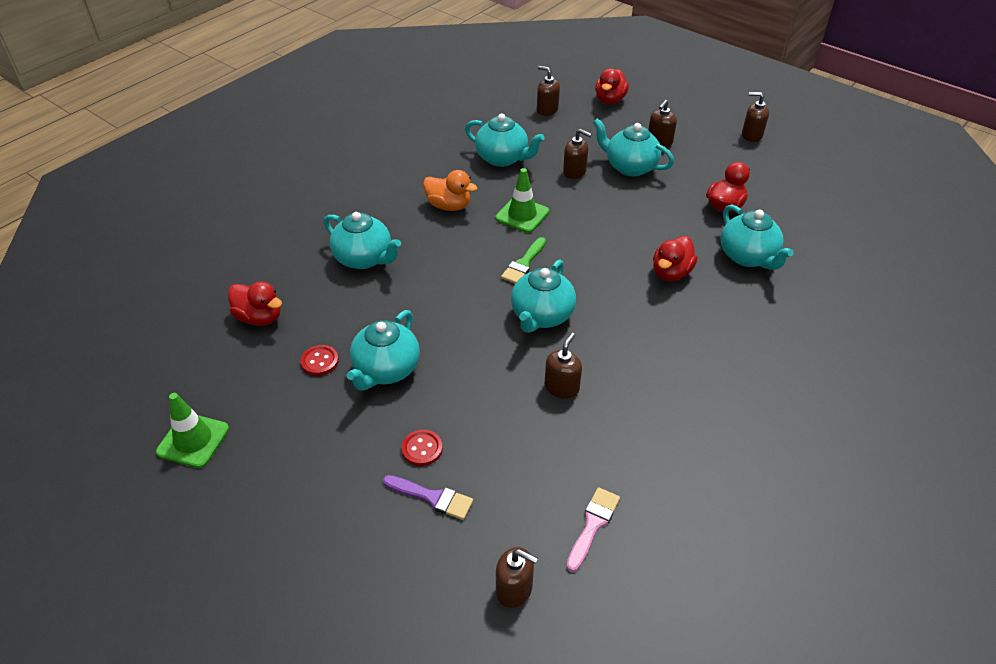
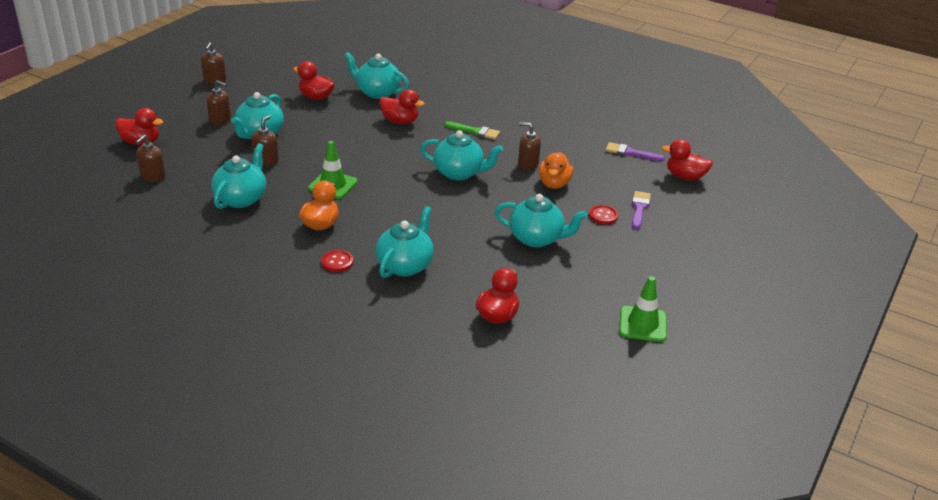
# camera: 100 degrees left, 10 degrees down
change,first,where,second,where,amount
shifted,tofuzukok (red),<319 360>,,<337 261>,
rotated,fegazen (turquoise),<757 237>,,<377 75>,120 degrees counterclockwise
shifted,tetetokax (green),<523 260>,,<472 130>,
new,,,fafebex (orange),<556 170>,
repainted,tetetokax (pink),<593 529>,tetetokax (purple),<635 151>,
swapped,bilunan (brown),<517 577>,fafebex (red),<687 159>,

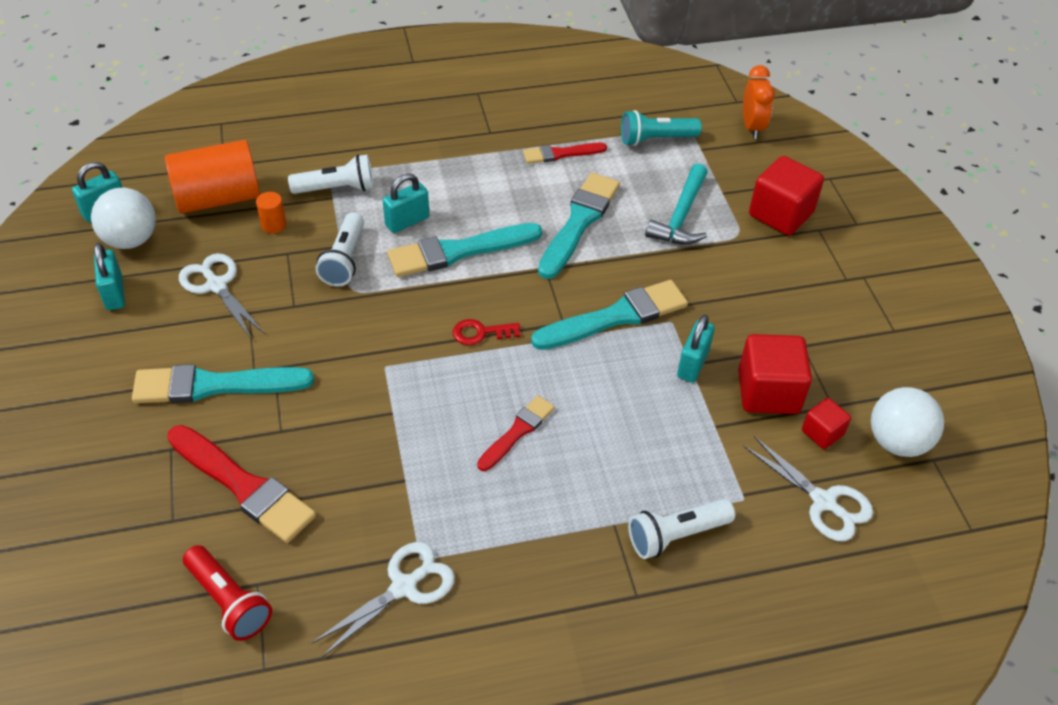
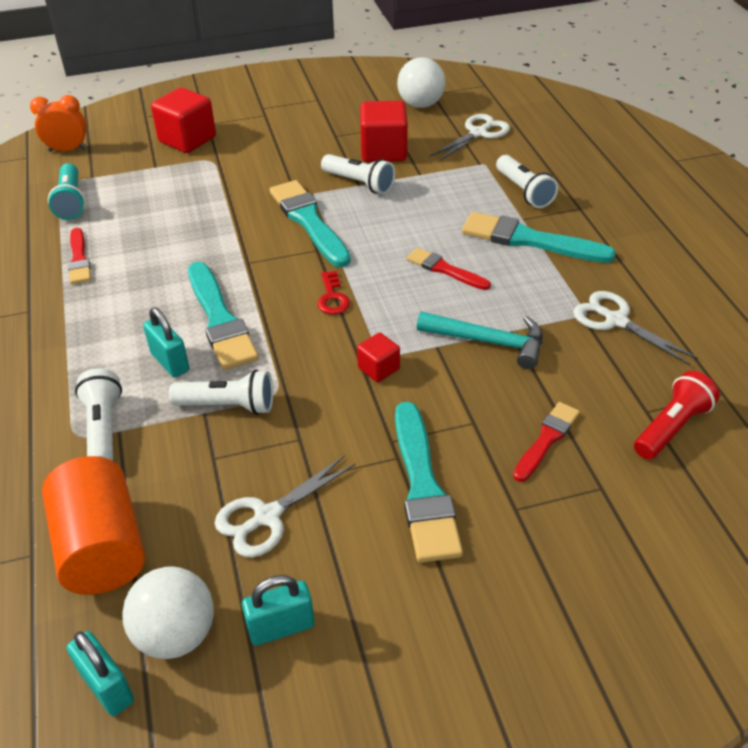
# camera: 90 degrees left, 5 degrees down
change,first,where,second,where,amount
swapped,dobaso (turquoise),<696 349>,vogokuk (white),<358 174>,
shifted,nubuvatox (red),<826 423>,,<378 357>,
shifted,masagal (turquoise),<676 204>,,<480 340>,
shifted,tetetokax (turquoise),<579 226>,,<539 237>,
scaled,tetetokax (red),<241 484>,,<546 442>,x0.59
gone,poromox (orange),<271 213>,,,

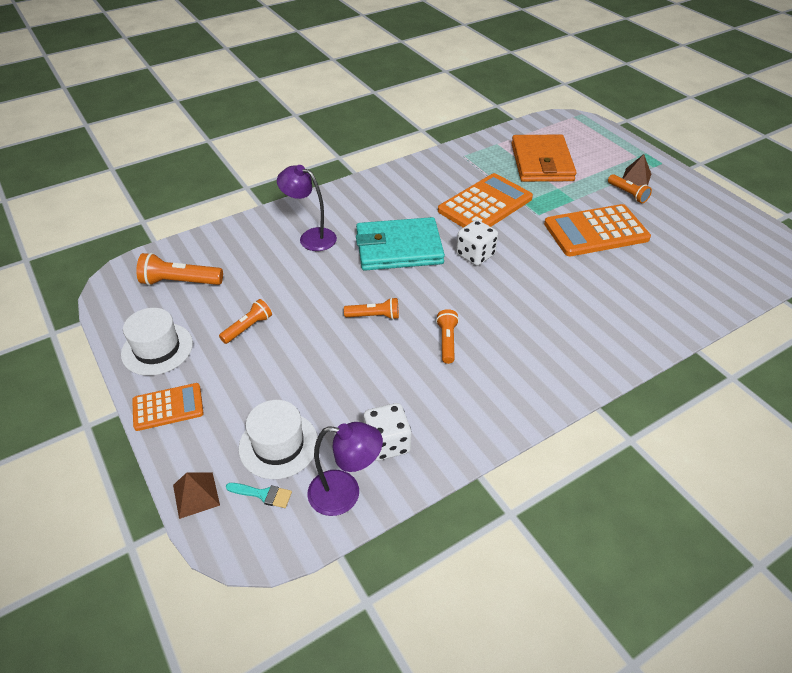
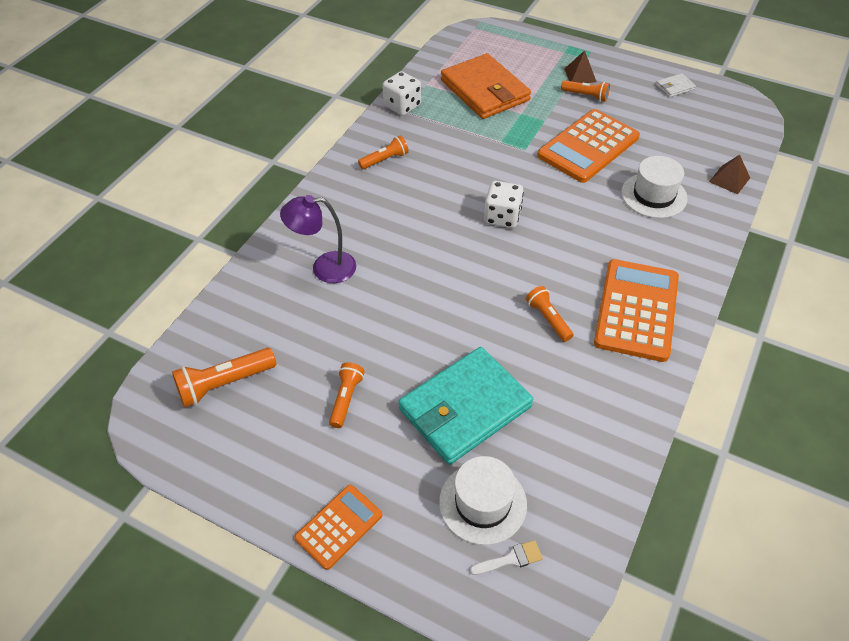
# camera: 30 degrees left, 5 degrees up
change,first,where,second,where,amount
shifted,vogokuk (orange),<371 308>,,<383 152>,
shifted,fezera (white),<387 432>,,<401 93>,
shifted,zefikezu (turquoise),<400 244>,,<465 406>,
repainted,tetetokax (turquoise),<259 495>,tetetokax (white),<506 557>,
shifted,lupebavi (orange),<485 200>,,<636 310>,
shifted,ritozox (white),<157 342>,,<654 187>,
new,,,zefikezu (white),<676 85>,
shifted,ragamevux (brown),<196 496>,,<729 174>,
gone,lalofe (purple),<345 469>,,,

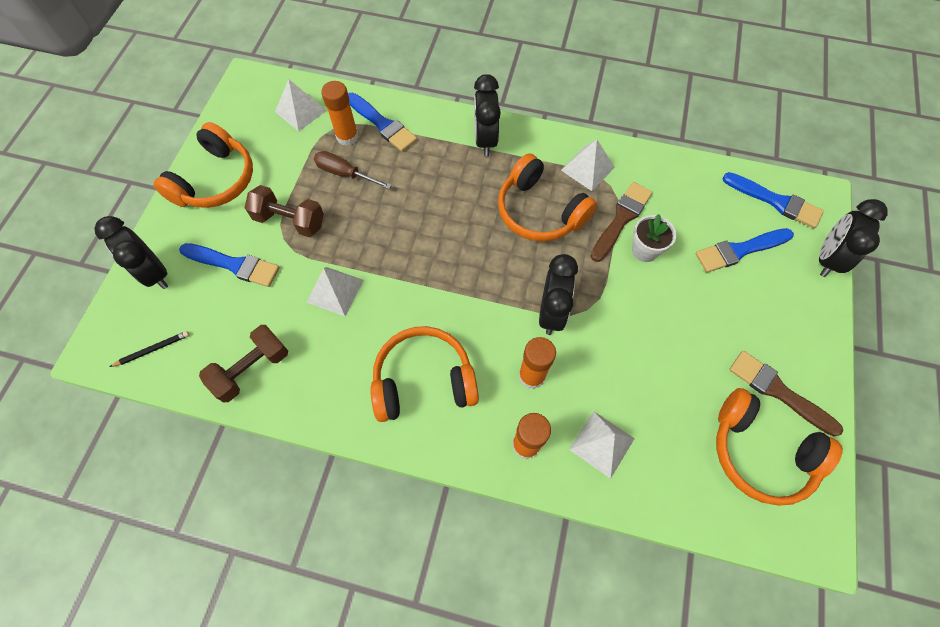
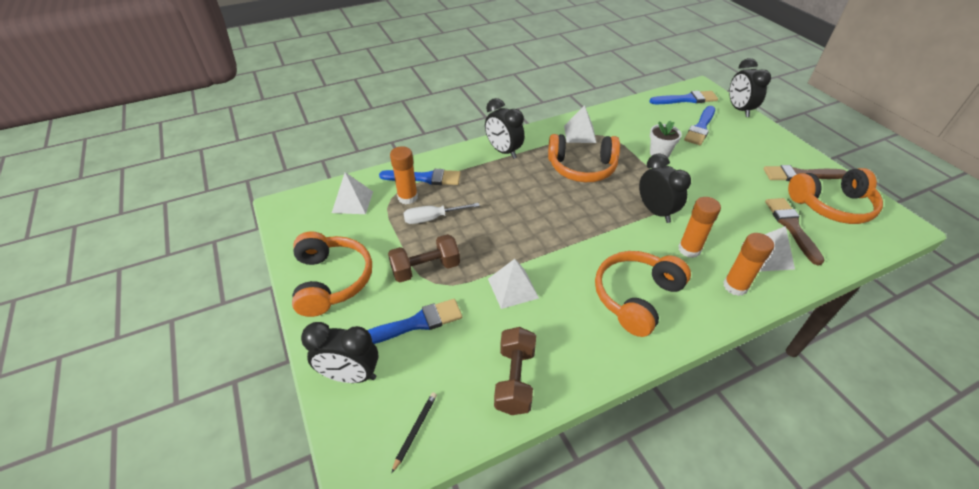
# camera: 40 degrees left, 20 degrees down
change,first,where,second,where,amount
repainted,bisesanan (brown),<353 170>,bisesanan (white),<441 213>,
shifted,tetetokax (brown),<622 222>,,<795 231>,

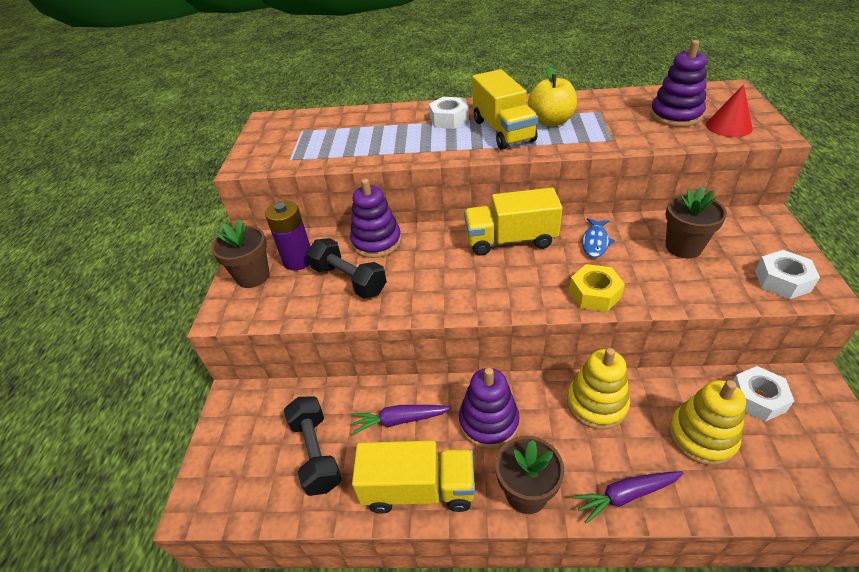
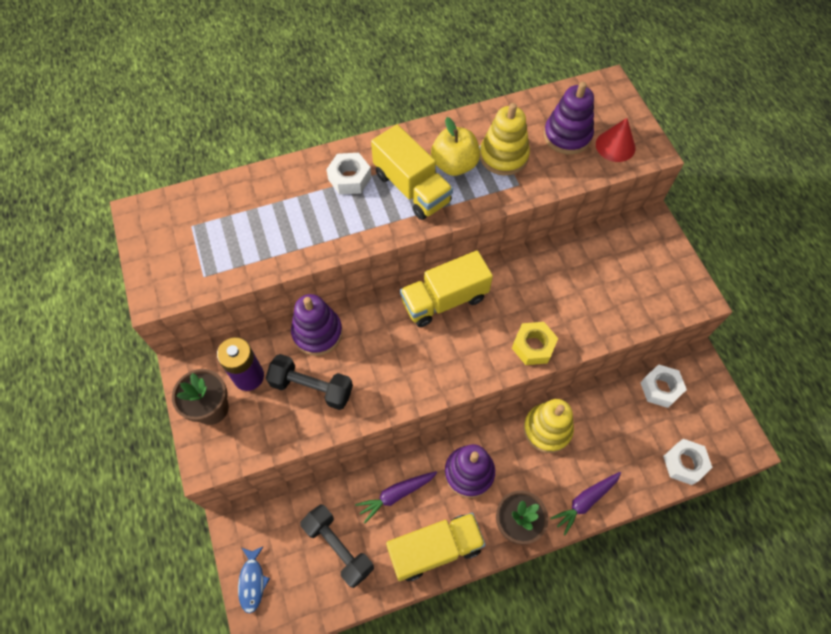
# camera: 25 degrees left, 20 degrees up
change,first,where,second,where,amount
shifted,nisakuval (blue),<598 238>,,<254 579>,
shifted,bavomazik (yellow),<707 423>,,<505 139>,
shifted,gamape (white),<787 274>,,<688 462>,
gone,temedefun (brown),<696 222>,,,

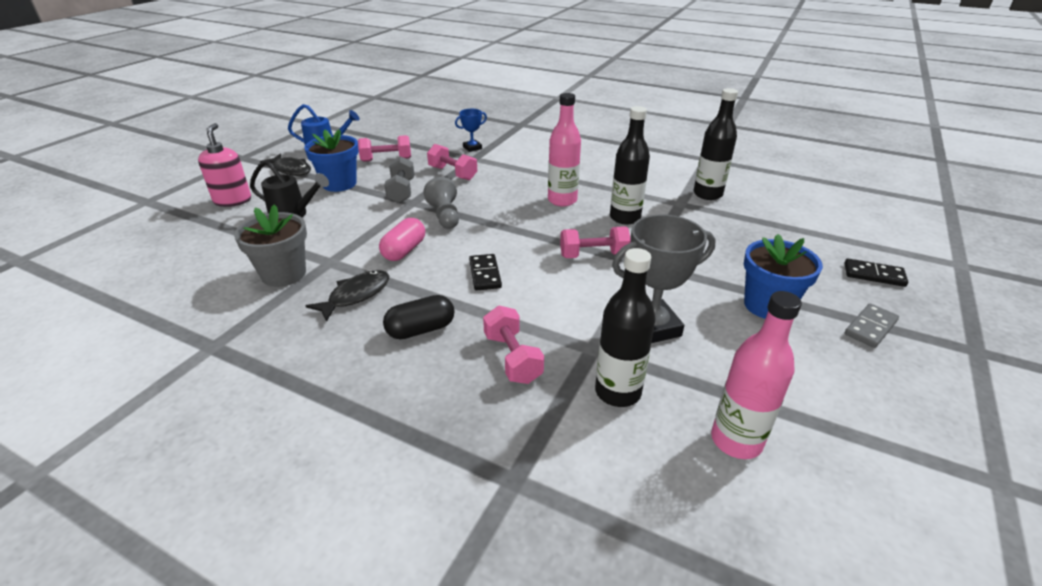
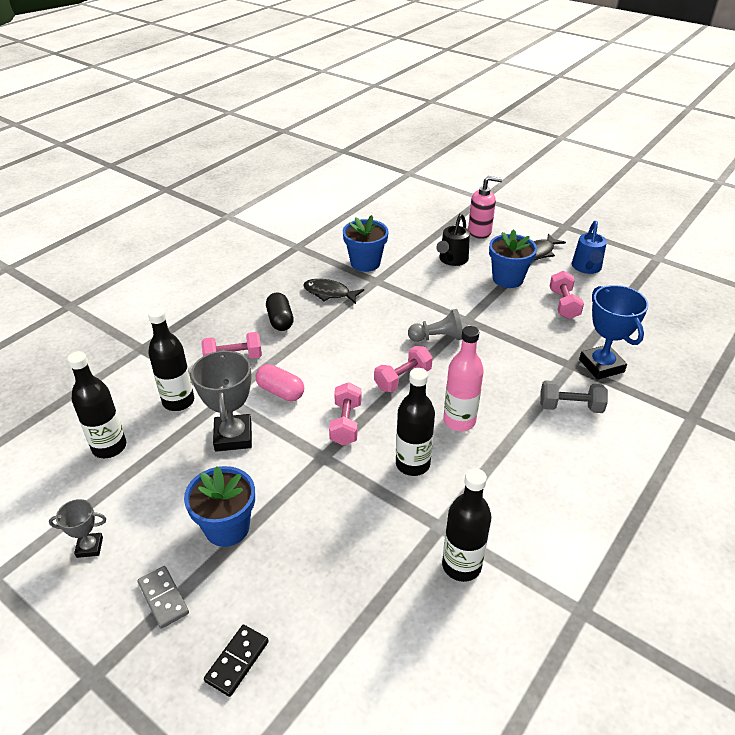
# camera: 100 degrees right, 5 degrees up
change,first,where,second,where,amount
new,,,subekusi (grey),<77 528>,
repainted,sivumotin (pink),<756 375>,sivumotin (black),<96 404>,
shifted,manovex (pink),<402 239>,,<280 382>,
rotated,nisakuval (black),<347 296>,,<333 291>,150 degrees clockwise
repainted,temedefun (grey),<270 245>,temedefun (blue),<366 243>,
shifted,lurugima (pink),<452 162>,,<403 369>,
shifted,lurugima (grey),<399 179>,,<574 396>,
scaled,subekusi (blue),<471 130>,,<614 332>,x1.86
gone,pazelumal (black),<485 272>,,,

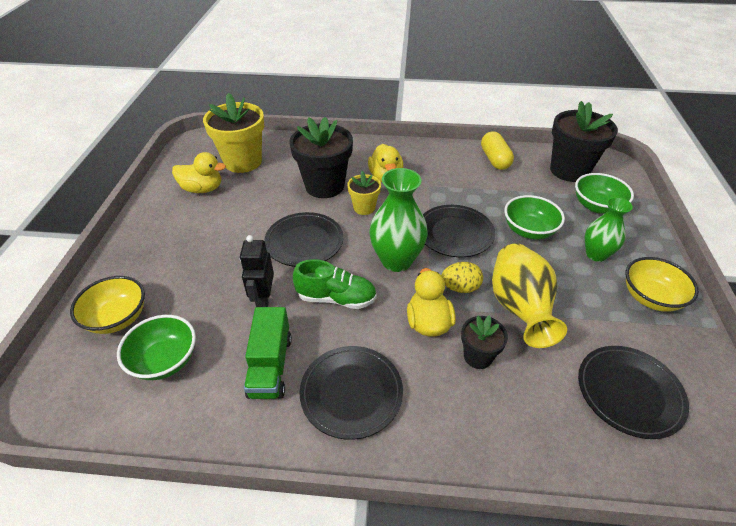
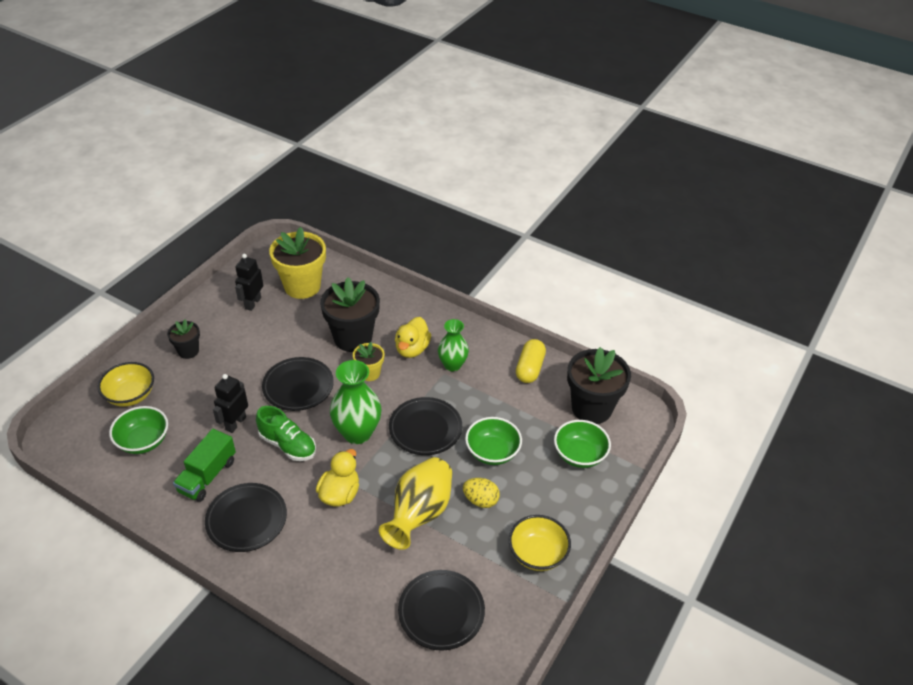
# camera: 25 degrees right, 0 degrees up
change,first,where,second,where,amount
shifted,temedefun (black),<484 342>,,<183 339>,
swapped,fafebex (yellow),<199 172>,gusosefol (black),<249 282>,
shifted,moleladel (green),<609 229>,,<453 345>,
shifted,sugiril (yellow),<462 277>,,<481 493>,

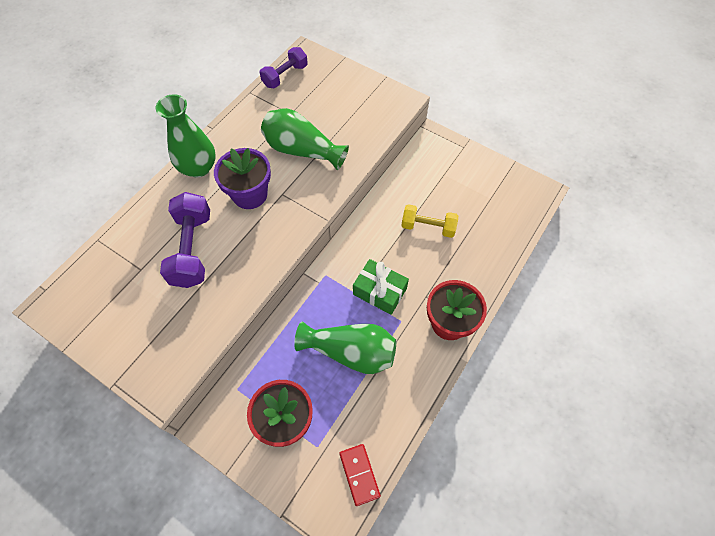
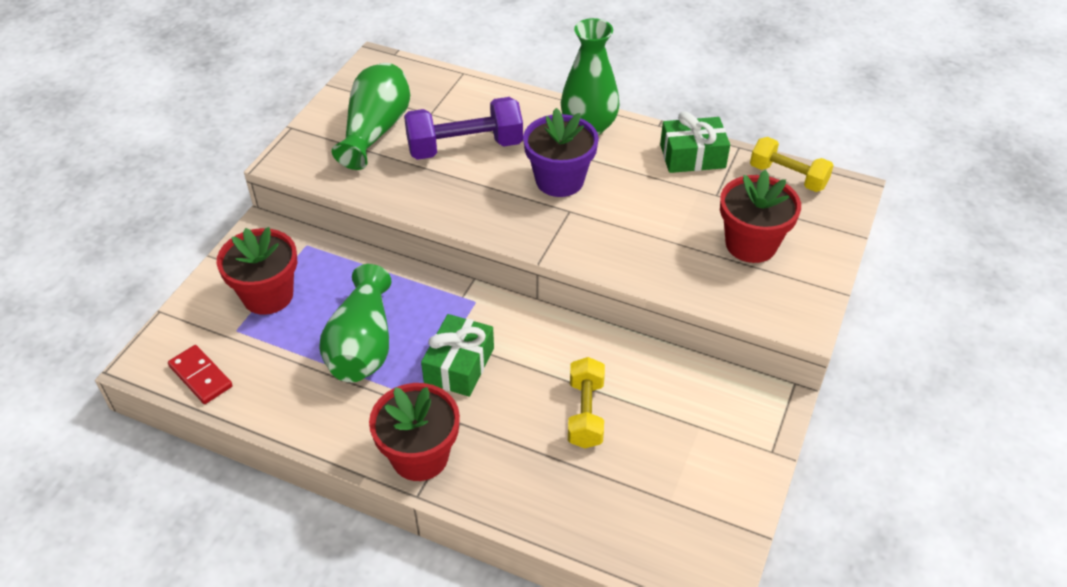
# camera: 80 degrees right, 15 degrees down
change,first,where,second,where,amount
rotated,pazelumal (red),<360 475>,,<200 374>,75 degrees clockwise
shifted,moleladel (green),<305 139>,,<371 116>,
new,,,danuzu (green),<695 142>,
new,,,temedefun (red),<760 216>,
repainted,lurugima (purple),<283 67>,lurugima (yellow),<792 164>,

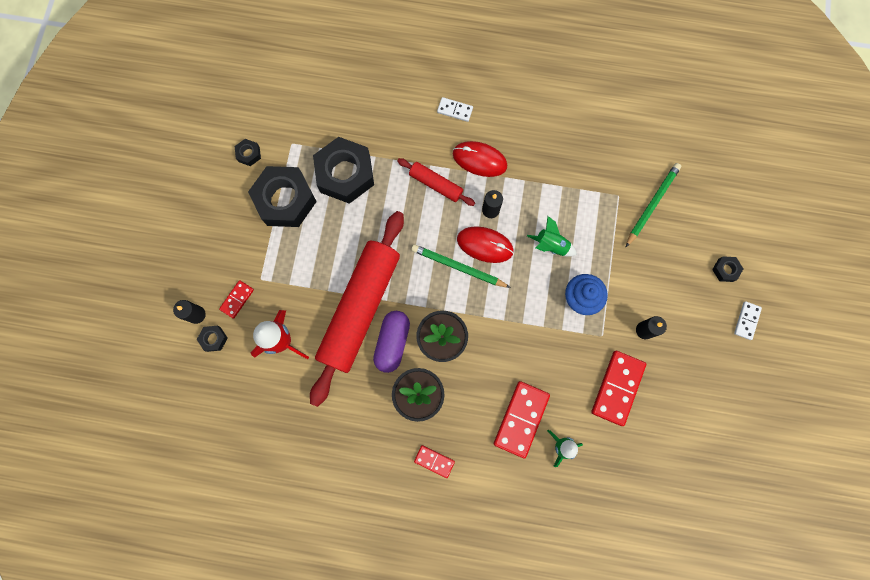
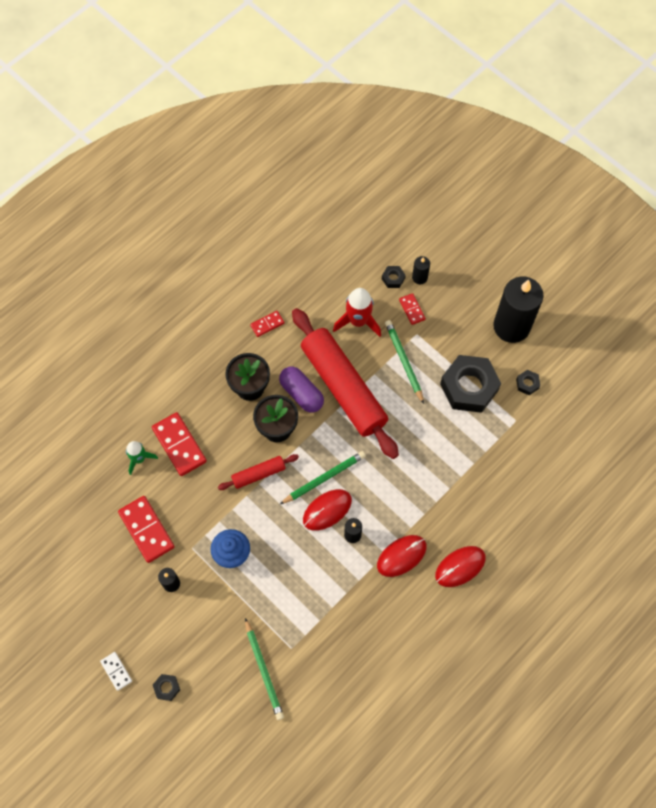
# camera: 125 degrees right, 10 degrees down
change,first,where,second,where,amount
shifted,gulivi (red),<436 182>,,<258 472>,
shifted,pazelumal (red),<434 461>,,<267 324>,
new,,,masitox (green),<404 362>,
swapped,pazelumal (white),<455 109>,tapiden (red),<460 566>,
new,,,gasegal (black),<518 310>,
gone,gamape (black),<343 170>,,,
gone,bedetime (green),<552 236>,,,

